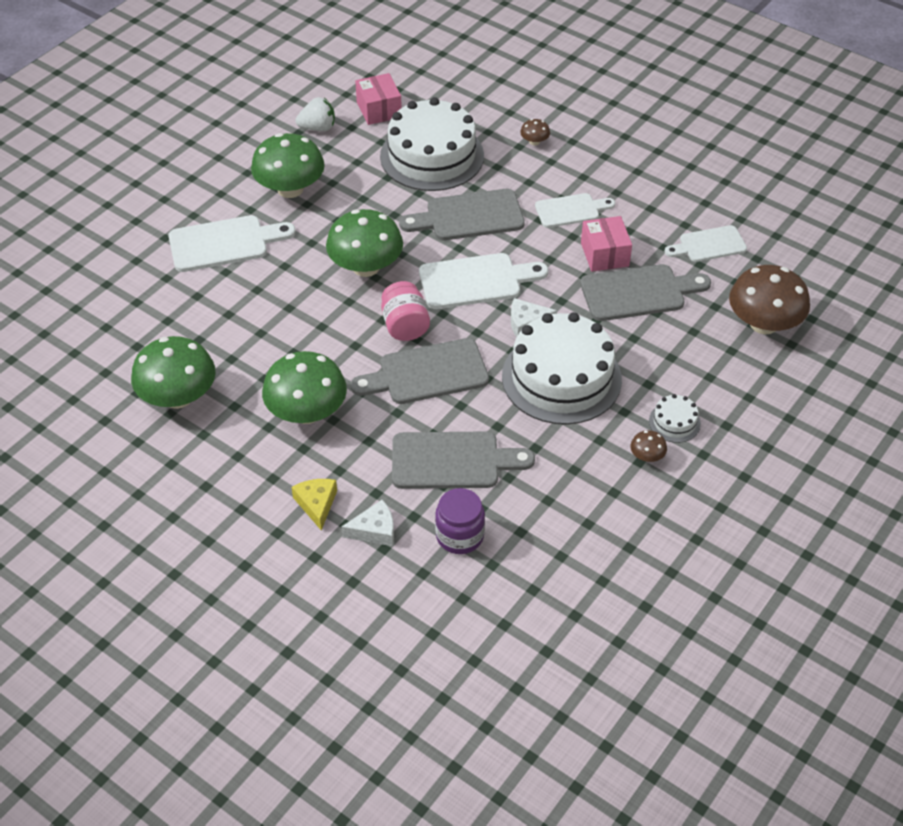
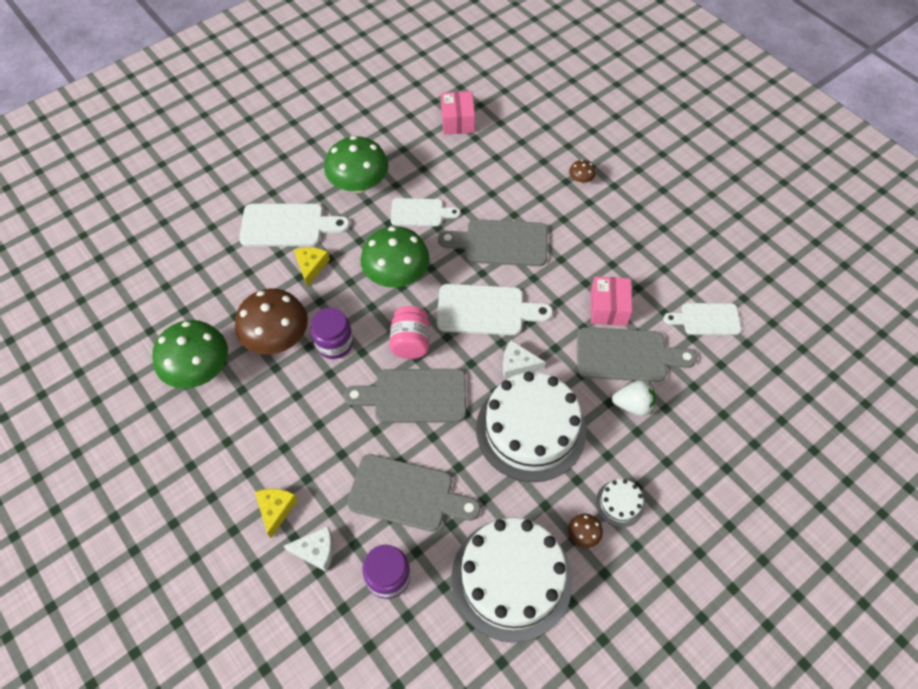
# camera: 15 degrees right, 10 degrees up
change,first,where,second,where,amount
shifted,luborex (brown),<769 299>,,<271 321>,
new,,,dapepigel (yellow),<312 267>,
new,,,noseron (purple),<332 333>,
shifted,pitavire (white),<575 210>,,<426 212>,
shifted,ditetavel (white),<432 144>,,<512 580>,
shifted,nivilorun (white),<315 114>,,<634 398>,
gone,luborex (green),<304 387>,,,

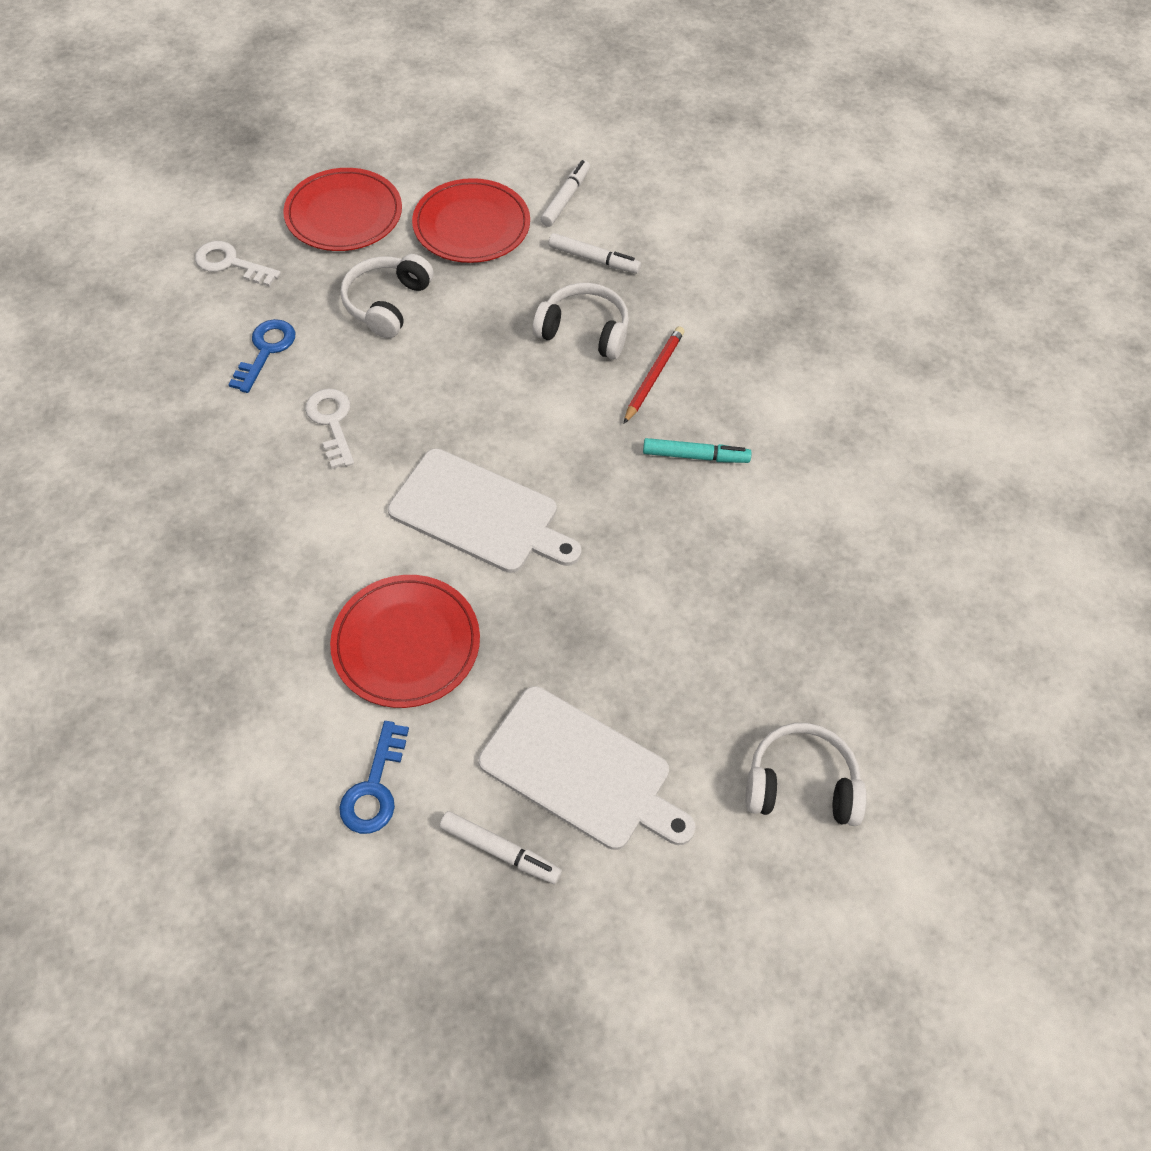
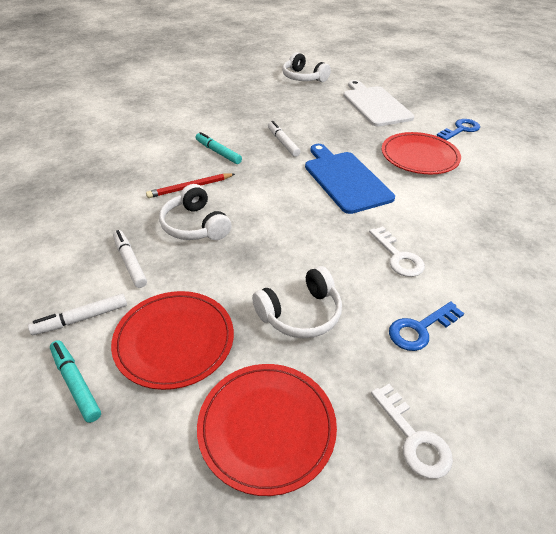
# camera: 140 degrees left, 15 degrees down
change,first,where,second,where,amount
new,,,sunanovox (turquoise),<75 381>,
shifted,sunanovox (white),<500 847>,,<284 139>,
repainted,pitavire (white),<484 510>,pitavire (blue),<350 179>,
rotated,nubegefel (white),<329 429>,,<397 251>,45 degrees counterclockwise

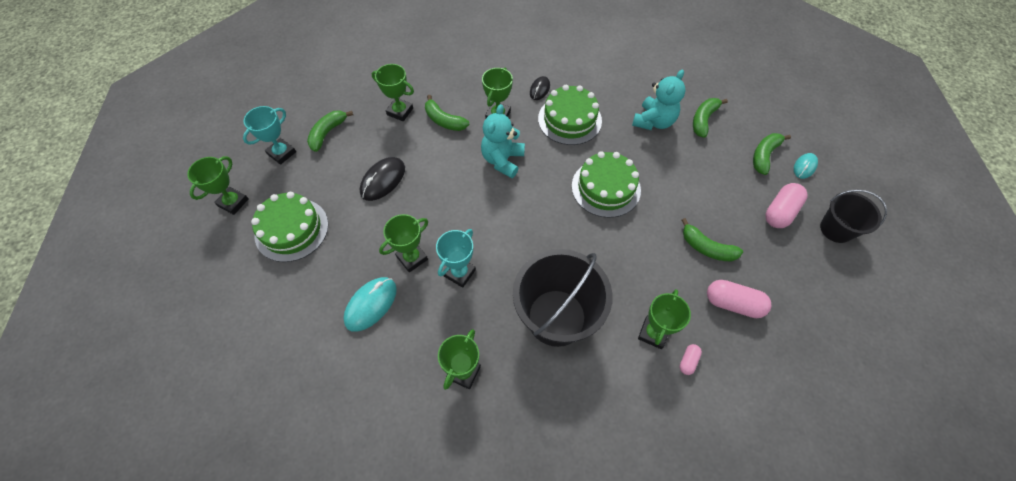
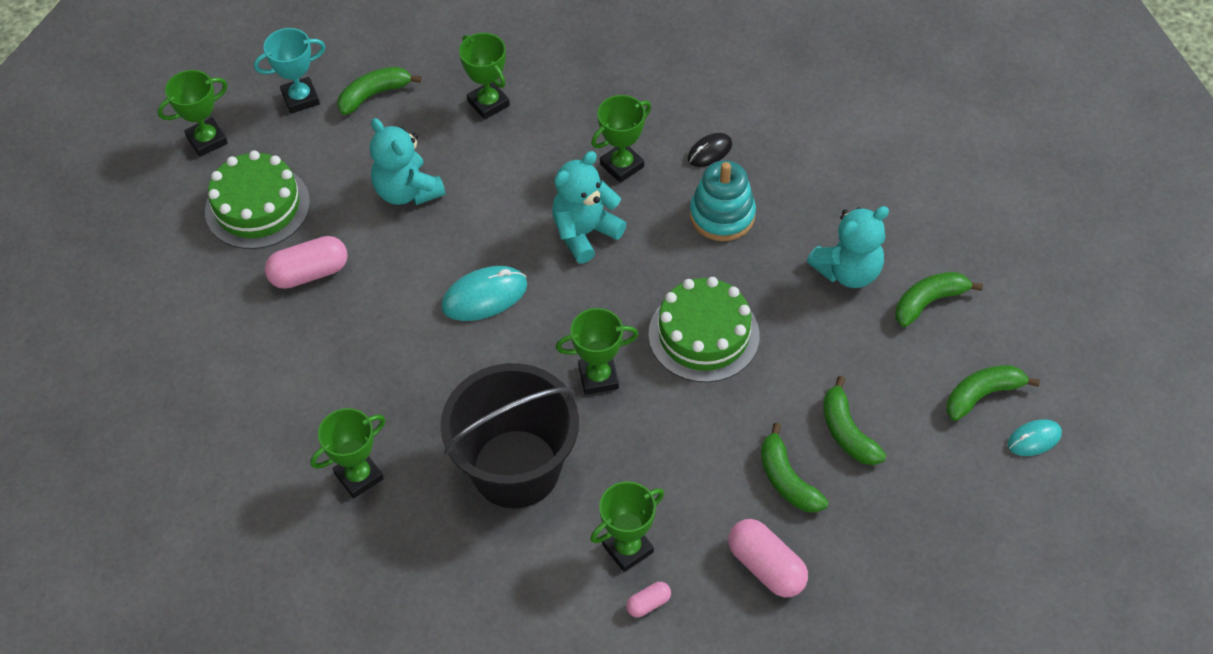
# camera: 30 degrees right, 5 degrees down
change,first,where,second,where,amount
shifted,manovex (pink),<786 205>,,<306 262>,
swapped,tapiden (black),<382 179>,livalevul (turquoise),<408 161>,
shifted,tapiden (turquoise),<370 304>,,<484 293>,
shifted,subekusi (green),<403 243>,,<597 351>,
swapped,ditetavel (green),<570 115>,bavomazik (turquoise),<723 200>,
shifted,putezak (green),<447 113>,,<854 420>,
gone,subekusi (turquoise),<456 258>,,,
gone,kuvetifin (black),<853 216>,,,

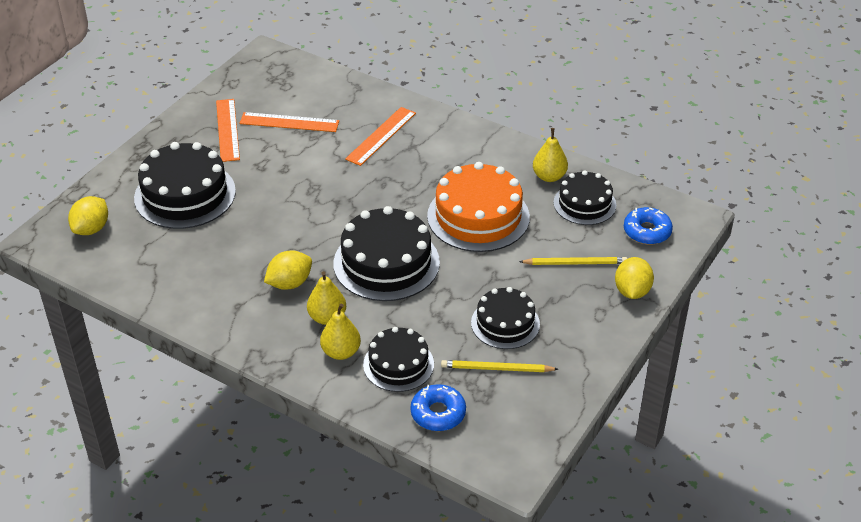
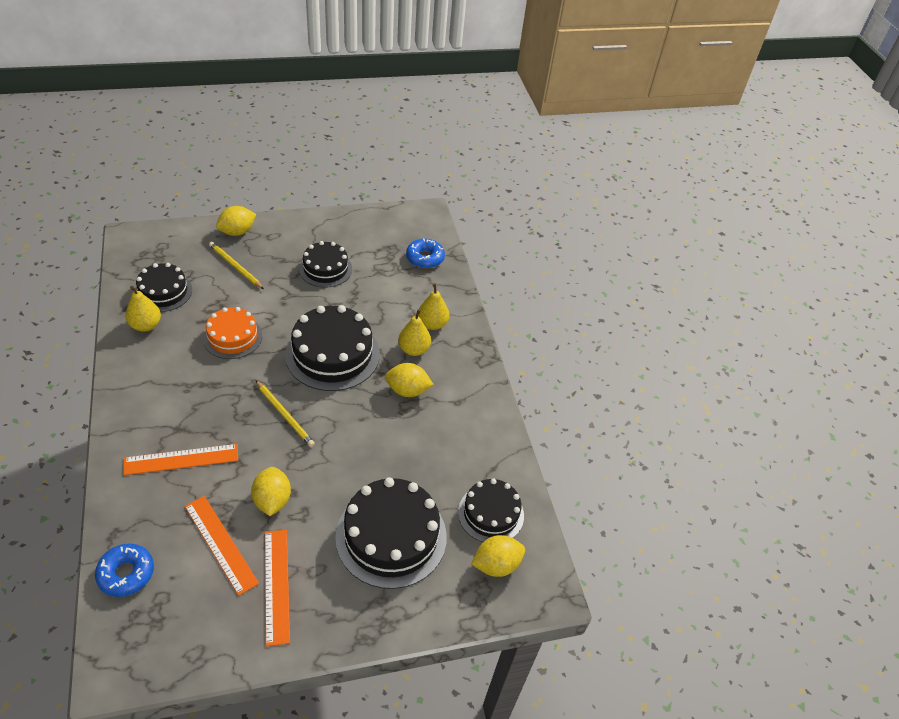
# camera: 140 degrees left, 5 degrees up
change,first,where,second,where,amount
shifted,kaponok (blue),<648 226>,,<124 570>,
scaled,ditetavel (orange),<478 207>,,<232 333>,x0.62
new,,,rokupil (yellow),<271 491>,
shifted,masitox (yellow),<499 366>,,<285 413>,
rotated,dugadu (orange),<228 130>,,<277 588>,45 degrees counterclockwise
shifted,ditetavel (black),<398 359>,,<491 510>,

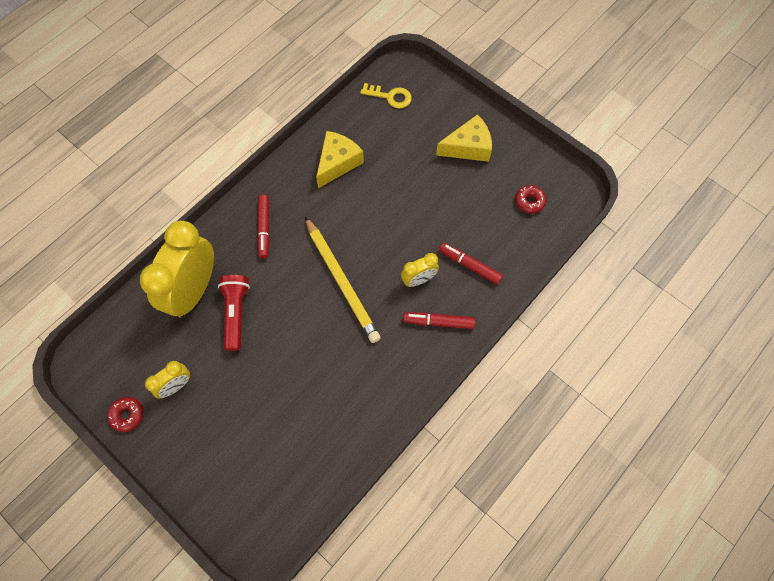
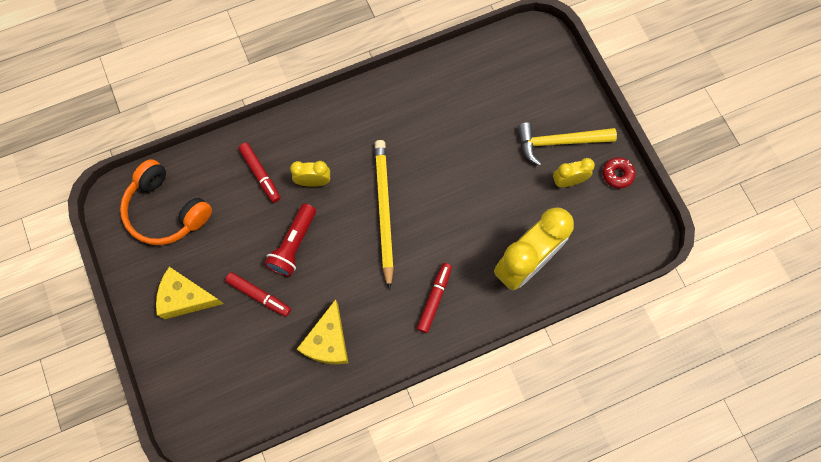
# camera: 155 degrees left, 5 degrees up
change,first,where,second,where,amount
swapped,kaponok (red),<530 199>,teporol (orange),<166 202>,
shifted,sunanovox (red),<439 320>,,<258 294>,
shifted,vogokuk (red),<234 313>,,<290 240>,
rotated,dapepigel (yellow),<340 159>,,<322 332>,45 degrees counterclockwise
new,,,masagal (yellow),<567 144>,
gone,nubegefel (yellow),<386 95>,,,

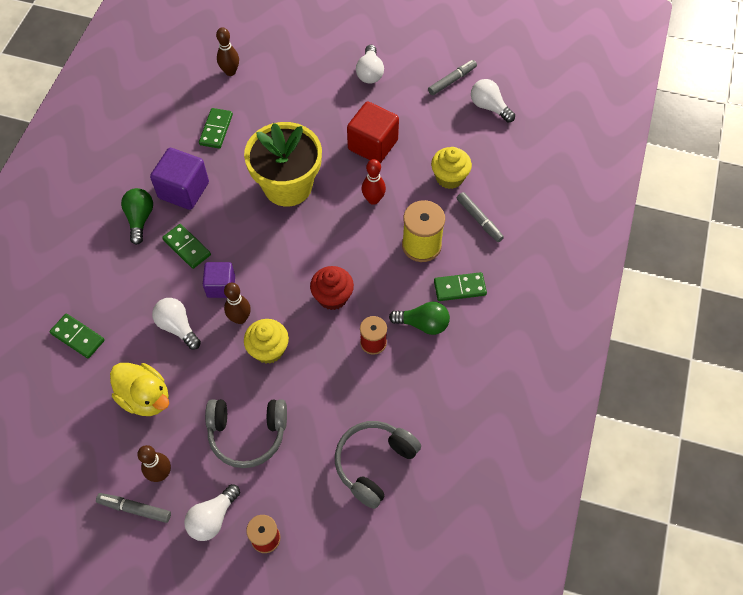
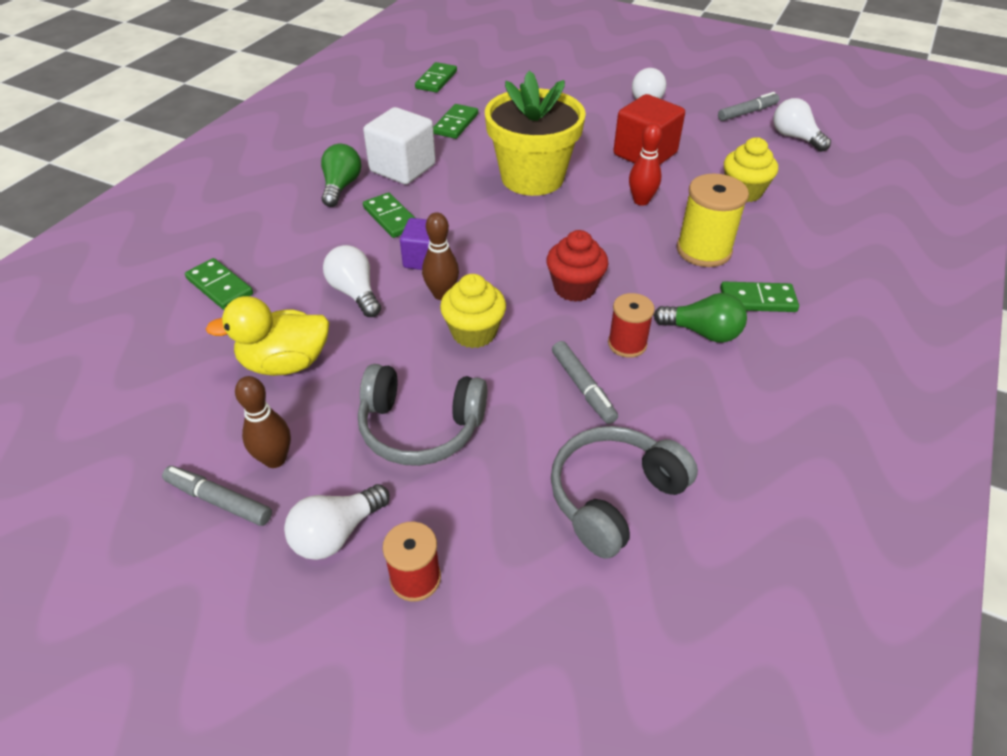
# camera: 10 degrees right, 15 degrees down
change,first,where,second,where,amount
rotated,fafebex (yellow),<139 389>,,<267 336>,120 degrees clockwise
repainted,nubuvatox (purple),<179 179>,nubuvatox (white),<399 146>,
new,,,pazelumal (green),<436 77>,
shifted,sunanovox (grey),<480 217>,,<585 382>,
gone,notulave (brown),<227 51>,,,

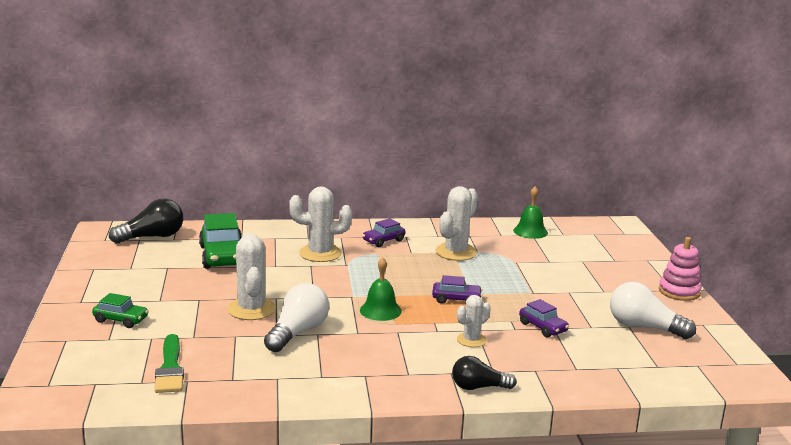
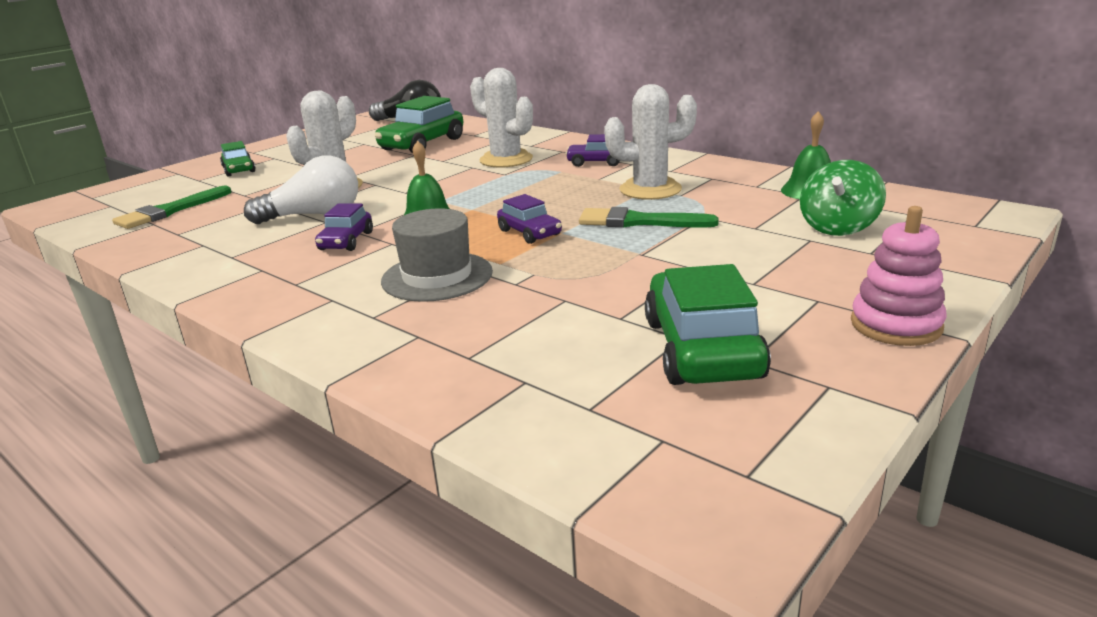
# camera: 50 degrees right, 5 degrees up
change,first,where,second,where,amount
shifted,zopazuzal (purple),<544 318>,,<344 227>,
swapped,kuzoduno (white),<474 321>,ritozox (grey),<437 255>,
new,,,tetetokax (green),<649 217>,
swapped,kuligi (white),<653 310>,zopazuzal (green),<708 324>,
new,,,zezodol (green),<843 198>,
gone,kuligi (black),<484 373>,,,

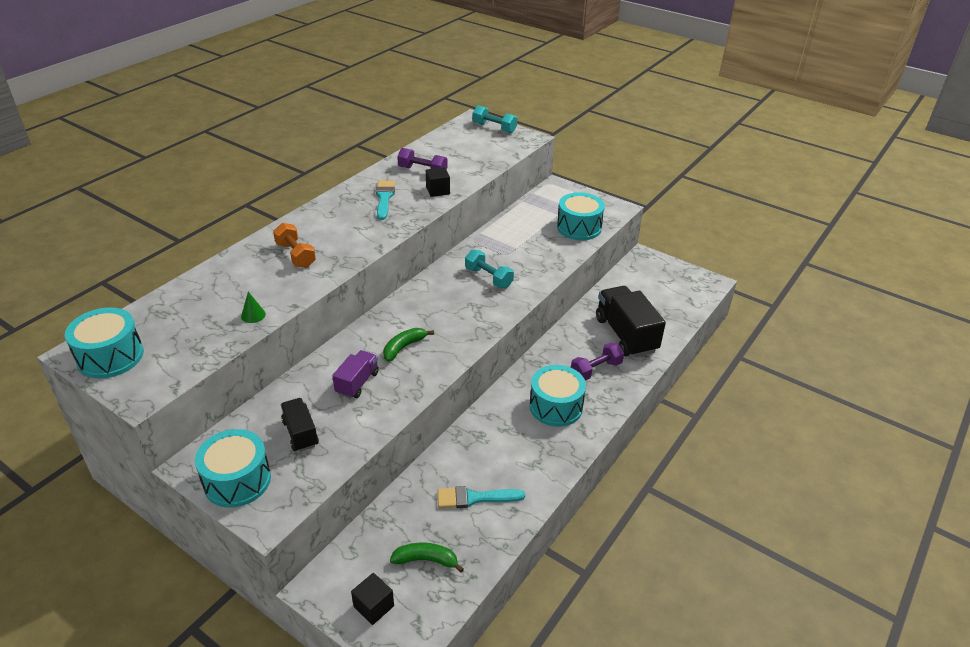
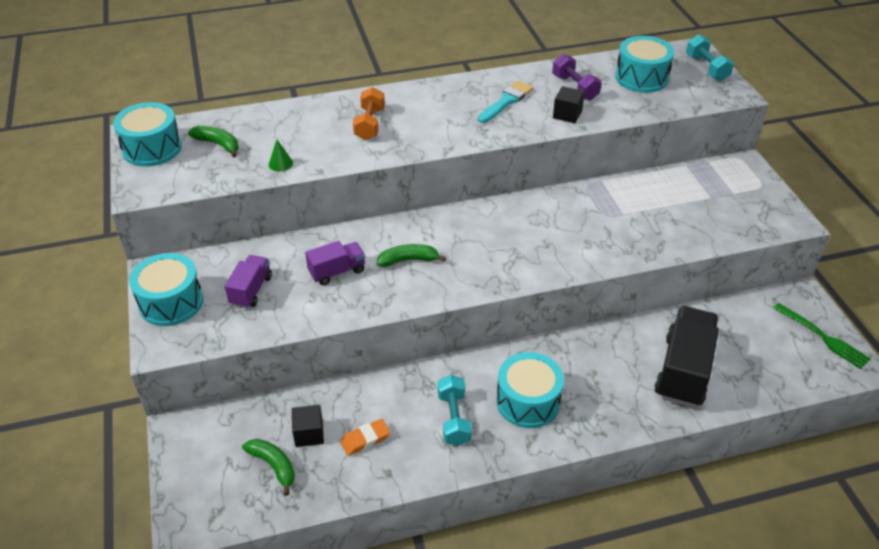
# camera: 40 degrees right, 5 degrees up
change,first,where,second,where,amount
new,,,putezak (green),<213 141>,
repainted,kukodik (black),<300 425>,kukodik (purple),<248 281>,
shifted,nubuvatox (black),<372 599>,,<308 426>,
swapped,tetetokax (turquoise),<481 497>,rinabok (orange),<365 437>,
shifted,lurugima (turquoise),<489 269>,,<455 410>,
shifted,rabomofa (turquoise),<581 216>,,<644 64>,
new,,,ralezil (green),<822 336>,
gone,lurugima (purple),<597 361>,,,

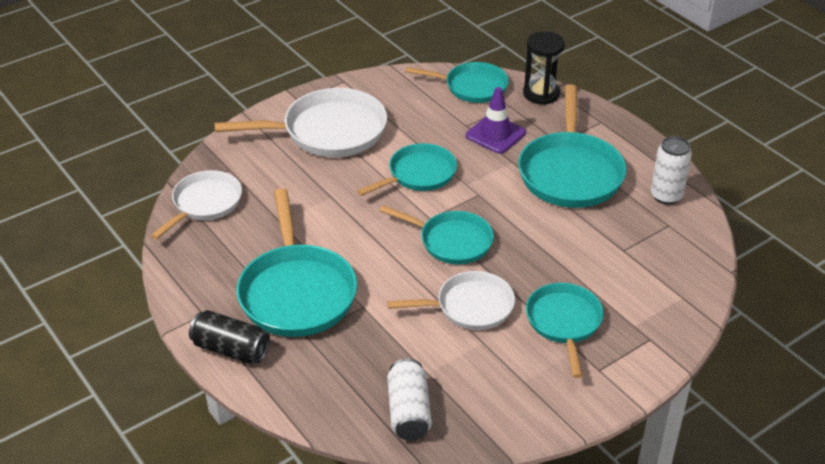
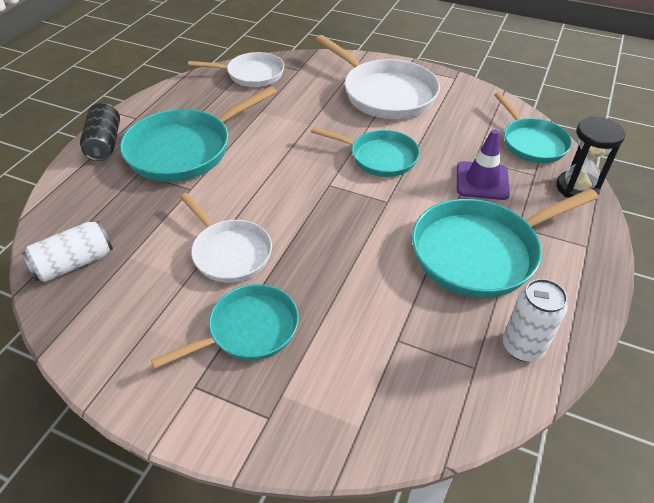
# camera: 60 degrees right, 5 degrees up
change,first,where,second,where,amount
gone,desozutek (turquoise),<437 234>,,,

